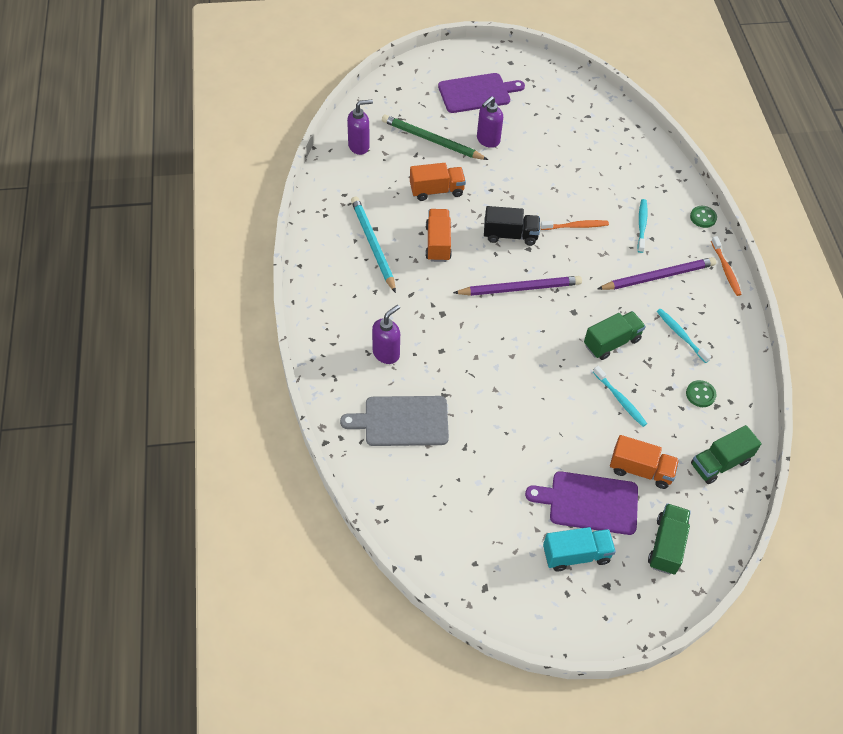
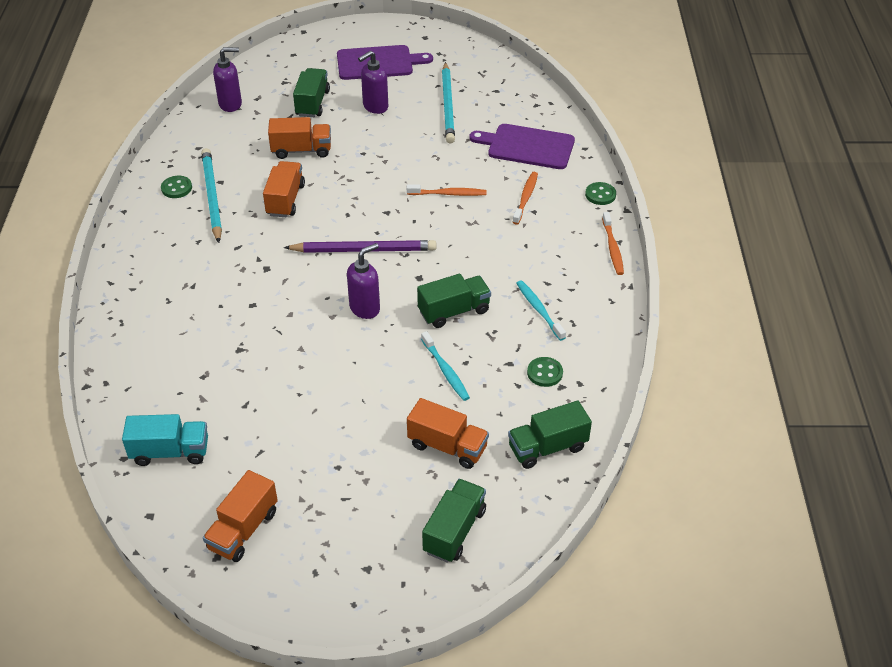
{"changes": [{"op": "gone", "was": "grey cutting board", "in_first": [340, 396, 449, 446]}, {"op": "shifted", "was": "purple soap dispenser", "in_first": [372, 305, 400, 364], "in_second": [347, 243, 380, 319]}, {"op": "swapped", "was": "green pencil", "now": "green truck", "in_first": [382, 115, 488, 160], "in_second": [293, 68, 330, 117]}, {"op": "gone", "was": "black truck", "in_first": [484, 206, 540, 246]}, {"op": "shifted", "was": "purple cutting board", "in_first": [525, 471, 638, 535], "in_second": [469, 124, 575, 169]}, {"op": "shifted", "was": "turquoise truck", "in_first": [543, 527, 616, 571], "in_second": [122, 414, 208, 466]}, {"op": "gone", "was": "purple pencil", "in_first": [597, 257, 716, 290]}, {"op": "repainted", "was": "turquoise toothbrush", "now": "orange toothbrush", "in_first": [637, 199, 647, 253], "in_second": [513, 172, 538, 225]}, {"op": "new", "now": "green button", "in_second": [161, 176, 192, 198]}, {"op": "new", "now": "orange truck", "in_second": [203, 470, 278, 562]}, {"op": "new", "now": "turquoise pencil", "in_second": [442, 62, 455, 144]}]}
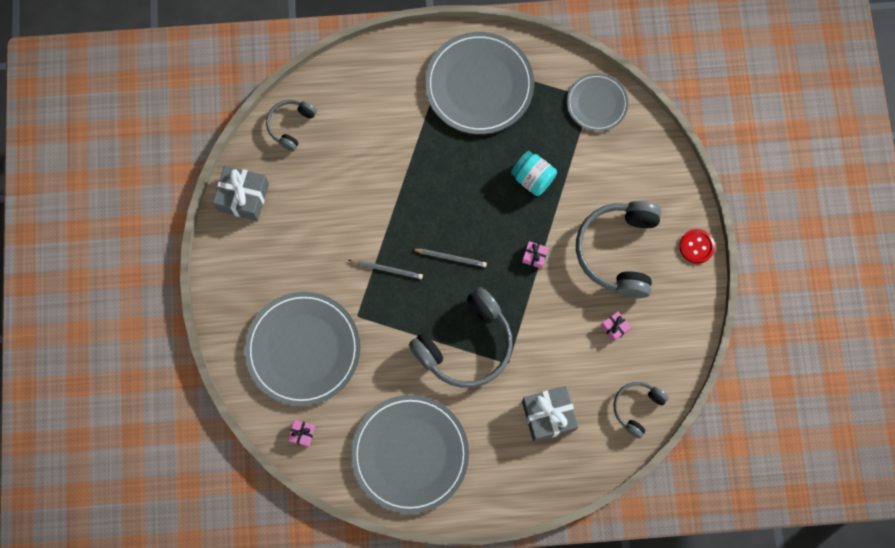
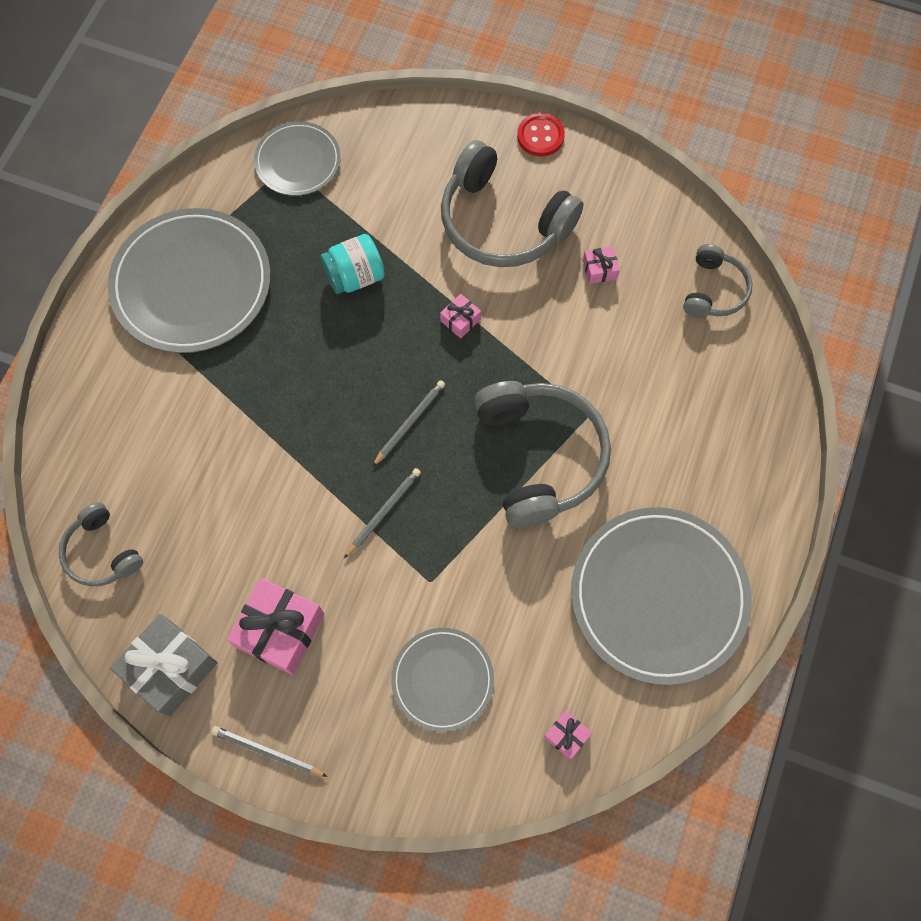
{"changes": [{"op": "scaled", "was": "grey plate", "in_first": [244, 292, 360, 406], "in_second": [391, 628, 494, 732], "ratio": 0.56}, {"op": "gone", "was": "grey gift", "in_first": [522, 386, 579, 442]}, {"op": "rotated", "was": "grey headphones", "in_first": [613, 382, 669, 439], "in_second": [683, 244, 753, 318], "clockwise": -135}, {"op": "new", "now": "grey pencil", "in_second": [211, 726, 328, 777]}, {"op": "new", "now": "pink gift", "in_second": [227, 578, 324, 675]}]}
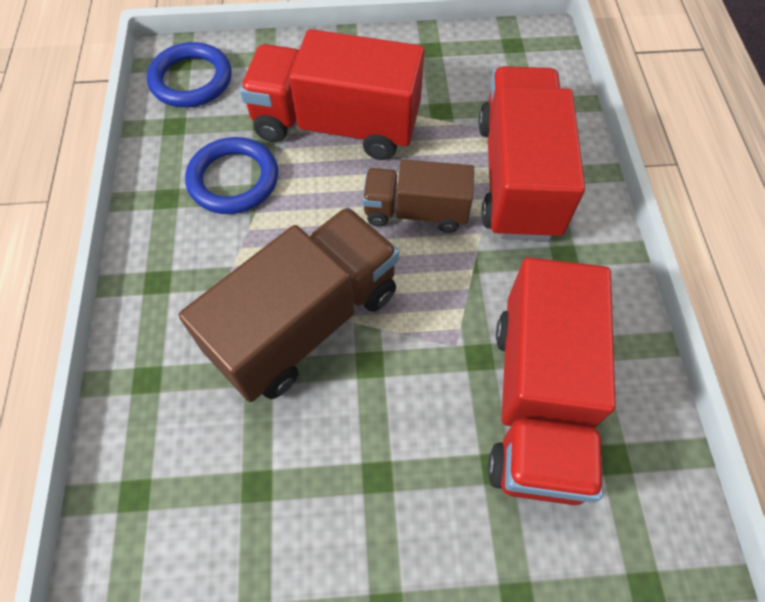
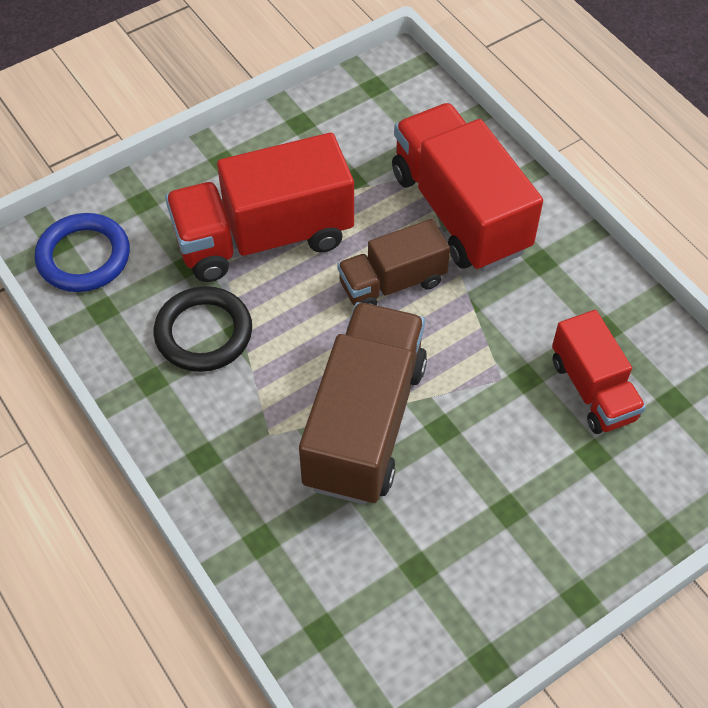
{"changes": [{"op": "repainted", "was": "blue ring", "now": "black ring", "in_first": [185, 137, 278, 214], "in_second": [154, 286, 252, 372]}, {"op": "scaled", "was": "red truck", "in_first": [488, 257, 616, 505], "in_second": [552, 310, 646, 434], "ratio": 0.59}]}
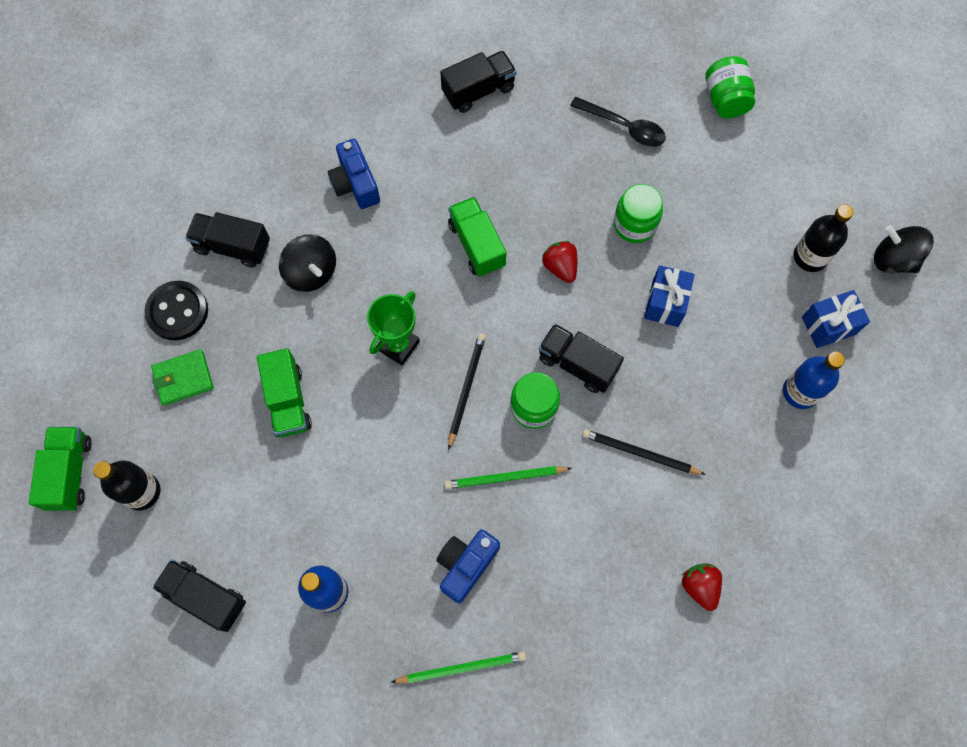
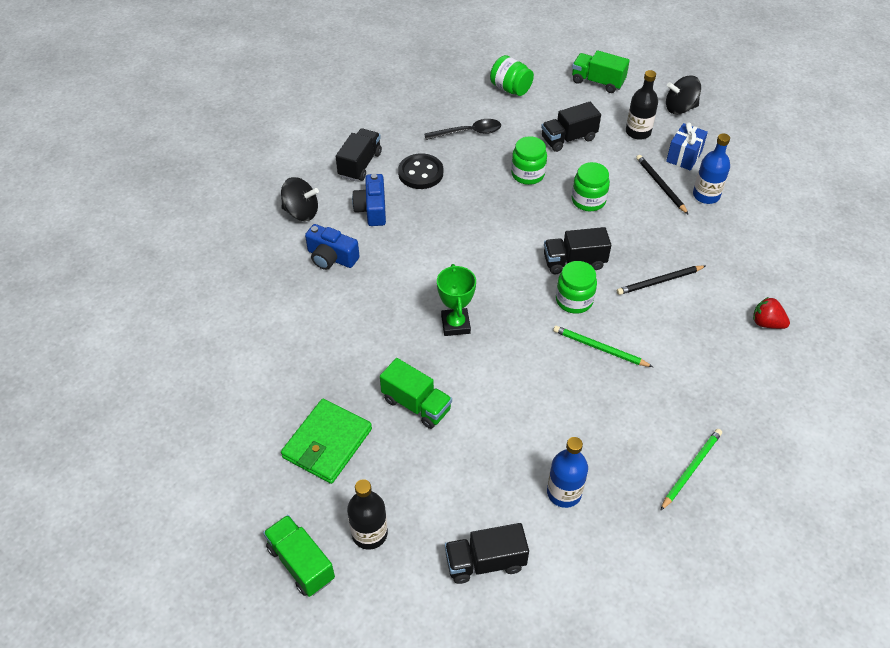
{"changes": [{"op": "shifted", "was": "black button", "in_first": [144, 281, 208, 340], "in_second": [398, 153, 443, 189]}, {"op": "scaled", "was": "green wallet", "in_first": [151, 349, 214, 406], "in_second": [281, 399, 372, 484], "ratio": 1.55}, {"op": "shifted", "was": "black truck", "in_first": [185, 212, 270, 268], "in_second": [541, 102, 601, 152]}, {"op": "shifted", "was": "black spinning top", "in_first": [279, 234, 336, 292], "in_second": [281, 177, 319, 221]}, {"op": "shifted", "was": "blue camera", "in_first": [436, 530, 500, 603], "in_second": [352, 174, 386, 226]}, {"op": "rotated", "was": "green pencil", "in_first": [444, 466, 572, 489], "in_second": [553, 326, 653, 367], "clockwise": 75}, {"op": "shifted", "was": "green truck", "in_first": [448, 197, 506, 277], "in_second": [572, 50, 630, 93]}, {"op": "shifted", "was": "black pencil", "in_first": [448, 333, 486, 450], "in_second": [636, 155, 689, 215]}, {"op": "gone", "was": "red strawberry", "in_first": [542, 241, 577, 283]}, {"op": "swapped", "was": "blue gift", "now": "green jar", "in_first": [644, 265, 695, 327], "in_second": [572, 162, 610, 211]}]}
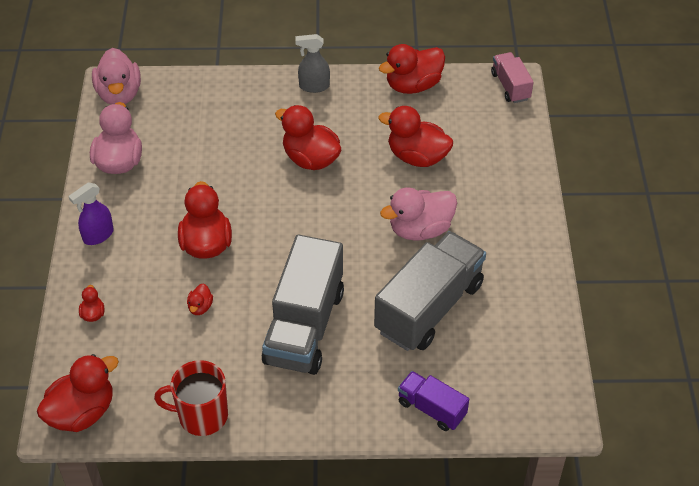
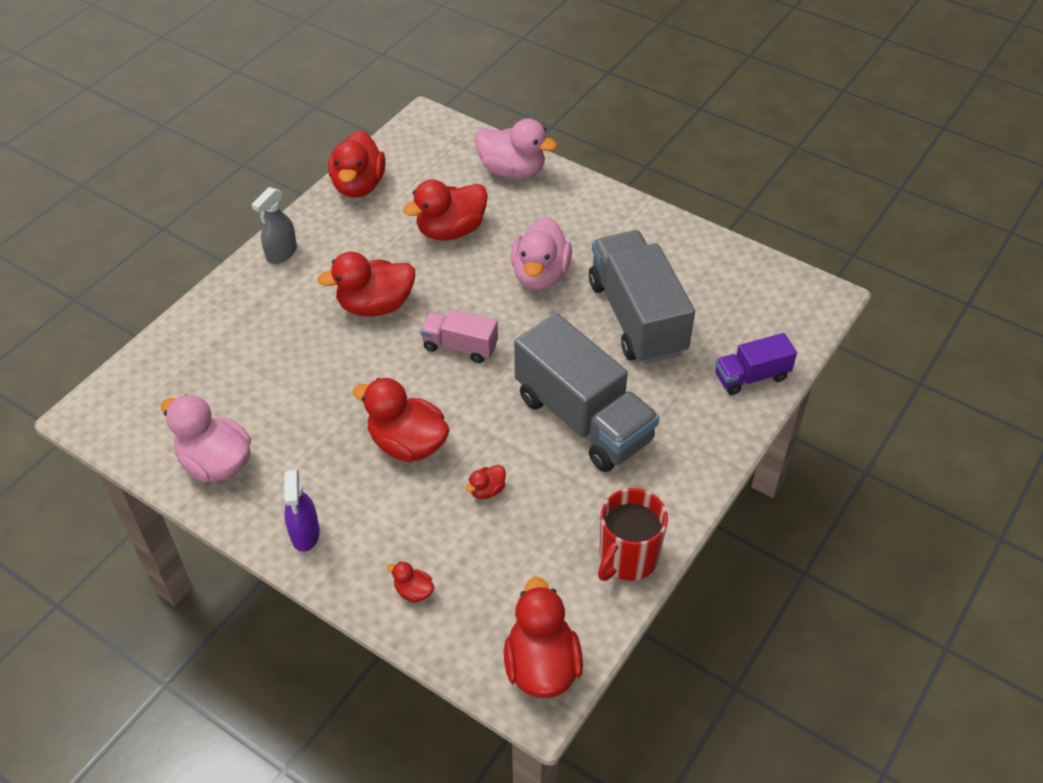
{"changes": [{"op": "shifted", "was": "pink duck", "in_first": [92, 48, 141, 105], "in_second": [475, 118, 557, 179]}, {"op": "rotated", "was": "red duck", "in_first": [187, 283, 213, 315], "in_second": [465, 465, 506, 499], "clockwise": 90}, {"op": "shifted", "was": "pink truck", "in_first": [491, 52, 533, 103], "in_second": [420, 309, 498, 363]}]}
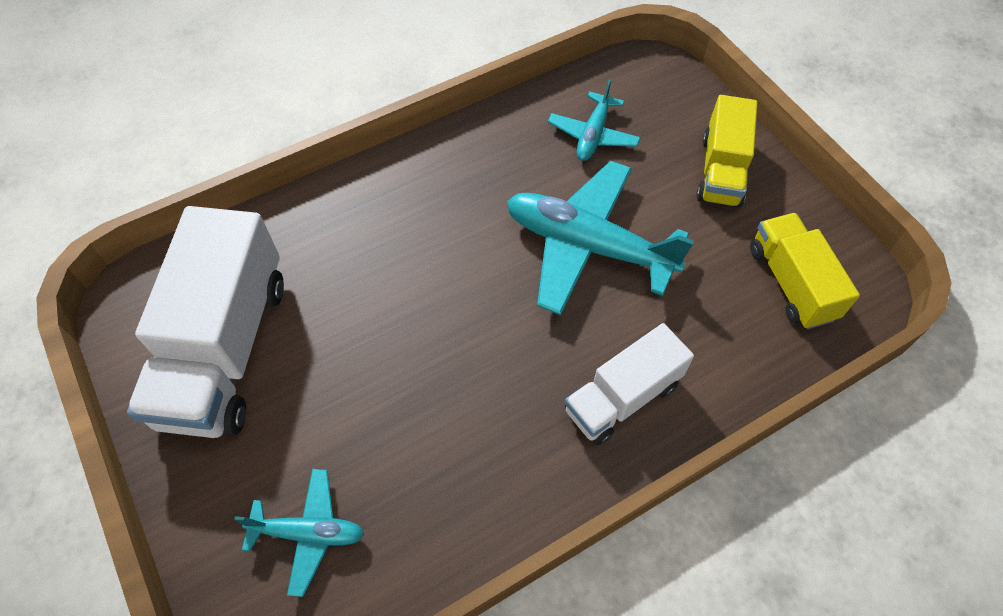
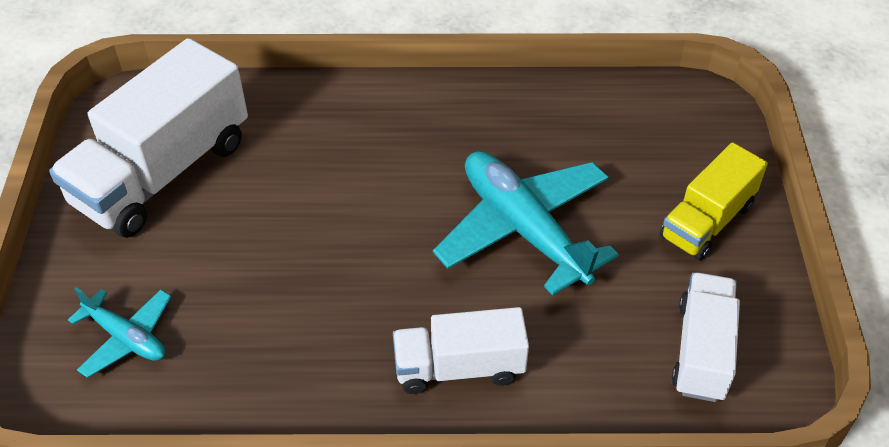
{"changes": [{"op": "gone", "was": "turquoise plane", "in_first": [548, 79, 641, 161]}, {"op": "repainted", "was": "yellow truck", "now": "white truck", "in_first": [750, 213, 860, 329], "in_second": [672, 272, 740, 402]}]}
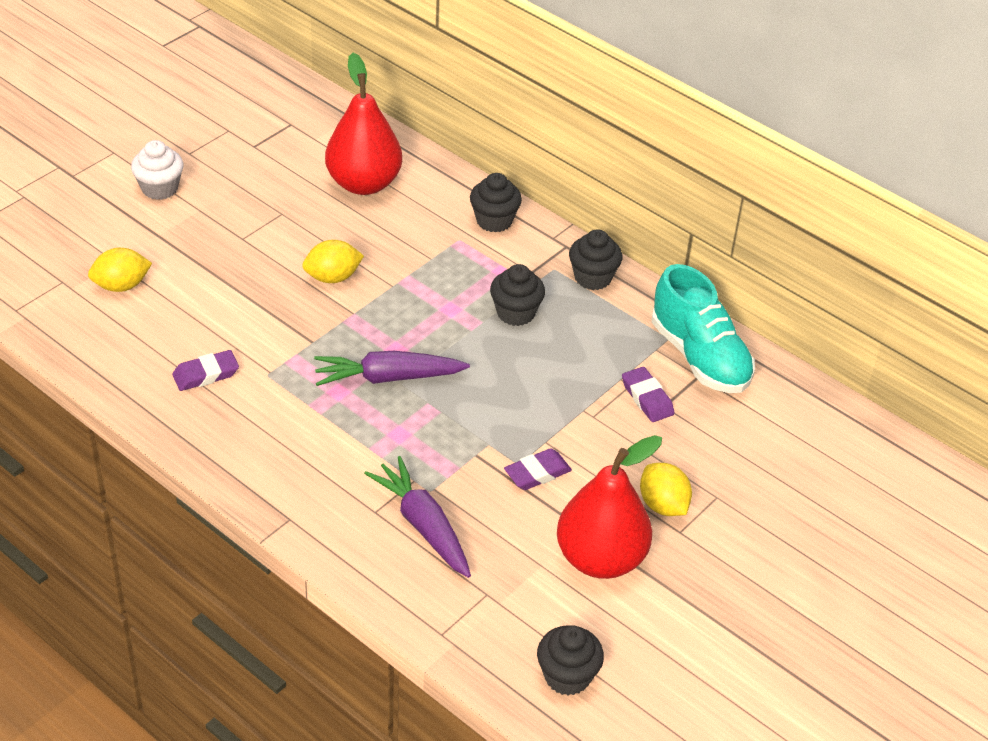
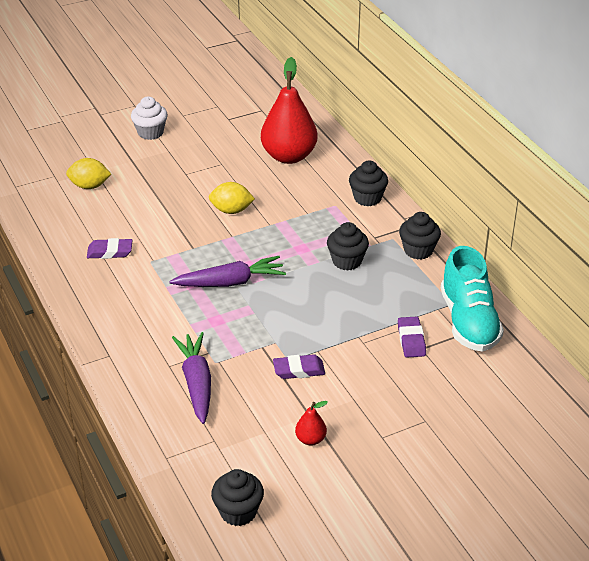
{"changes": [{"op": "rotated", "was": "purple carrot", "in_first": [314, 351, 470, 386], "in_second": [169, 256, 286, 287], "clockwise": 150}, {"op": "scaled", "was": "red pear", "in_first": [557, 435, 662, 579], "in_second": [295, 401, 328, 446], "ratio": 0.42}, {"op": "gone", "was": "yellow lemon", "in_first": [640, 463, 692, 516]}]}
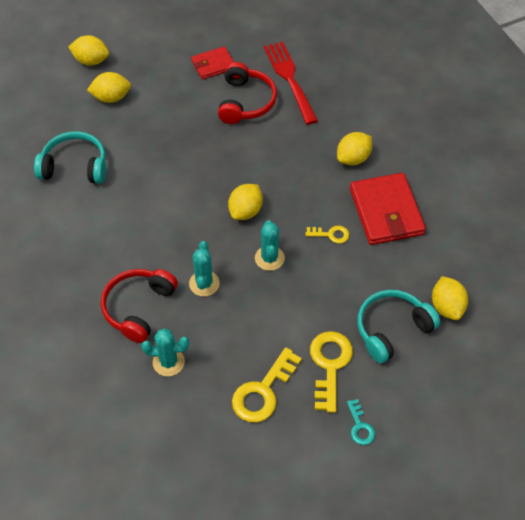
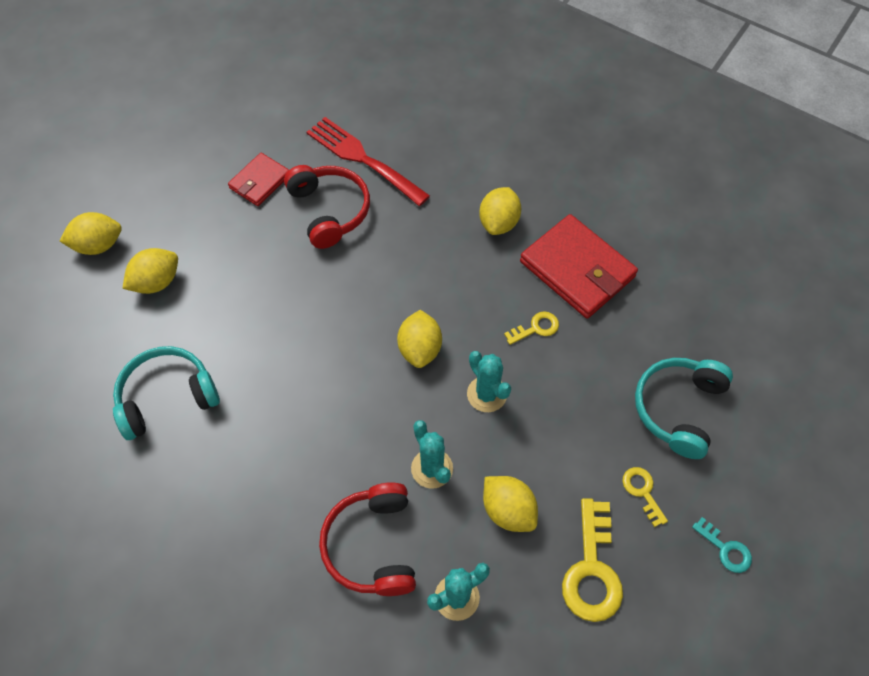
{"changes": [{"op": "scaled", "was": "yellow key", "in_first": [310, 331, 353, 413], "in_second": [622, 467, 668, 527], "ratio": 0.54}, {"op": "shifted", "was": "yellow lemon", "in_first": [432, 276, 468, 320], "in_second": [483, 476, 538, 532]}]}
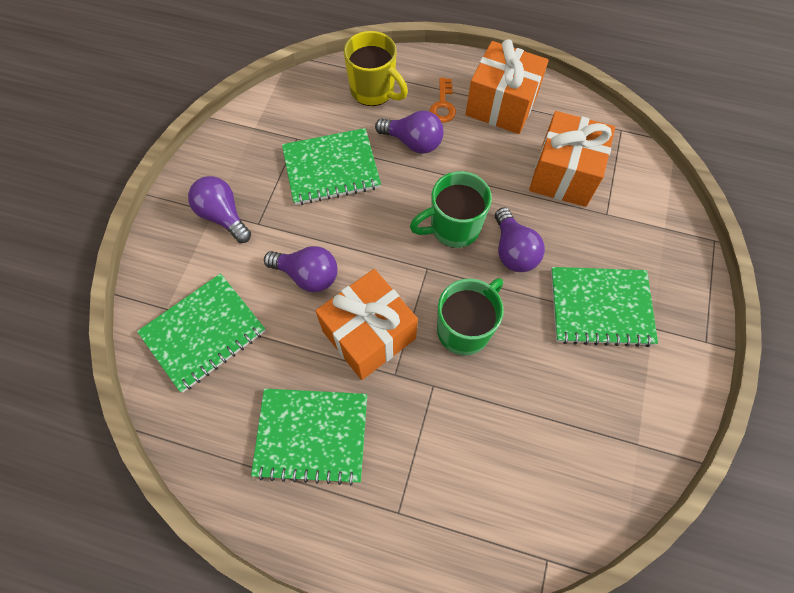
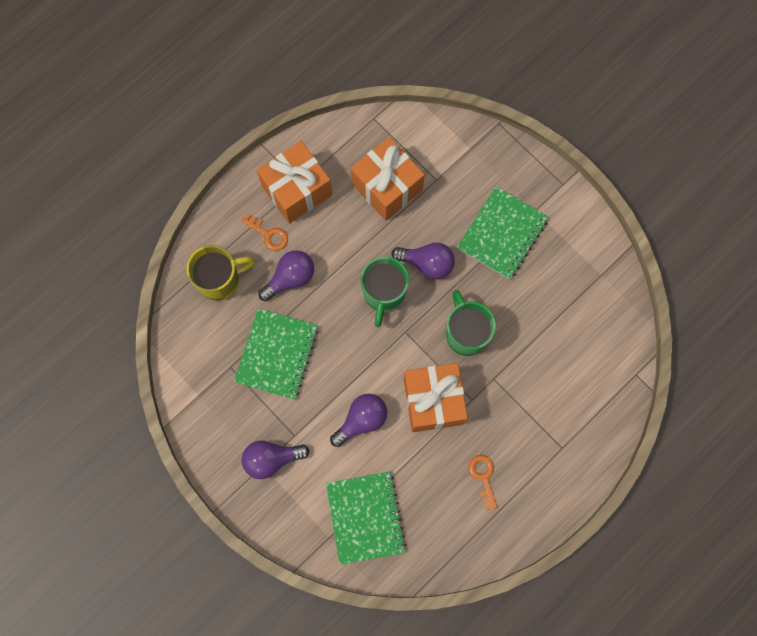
{"changes": [{"op": "swapped", "was": "green notebook", "now": "orange key", "in_first": [251, 389, 367, 486], "in_second": [468, 455, 497, 510]}]}
